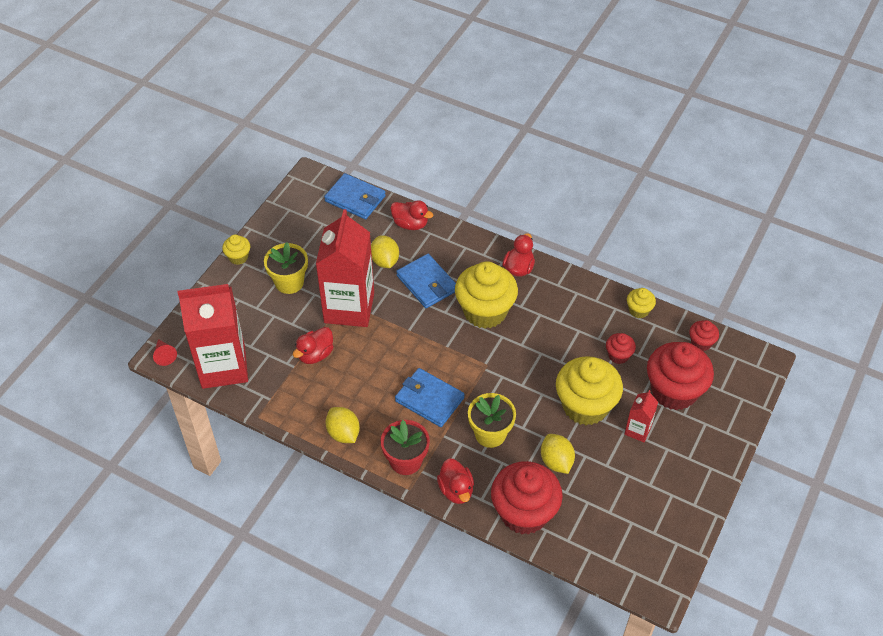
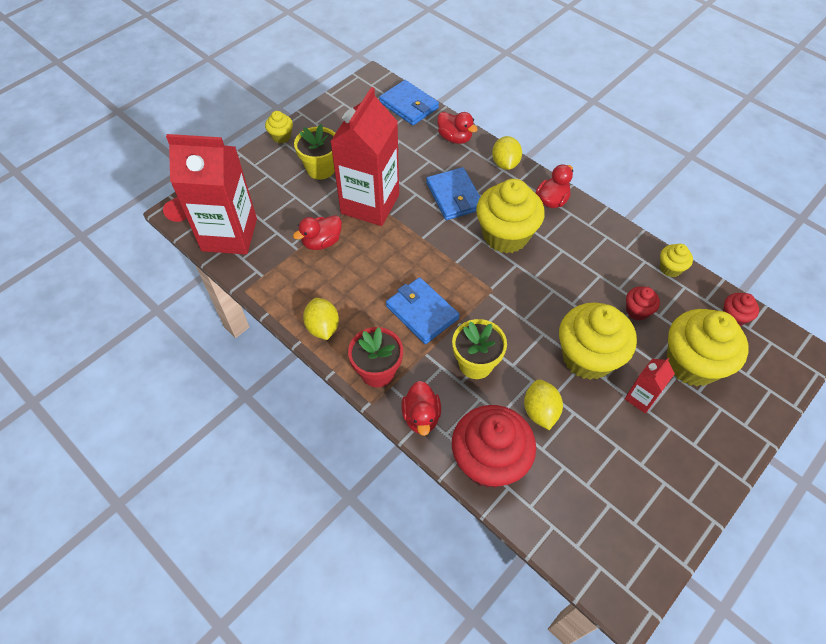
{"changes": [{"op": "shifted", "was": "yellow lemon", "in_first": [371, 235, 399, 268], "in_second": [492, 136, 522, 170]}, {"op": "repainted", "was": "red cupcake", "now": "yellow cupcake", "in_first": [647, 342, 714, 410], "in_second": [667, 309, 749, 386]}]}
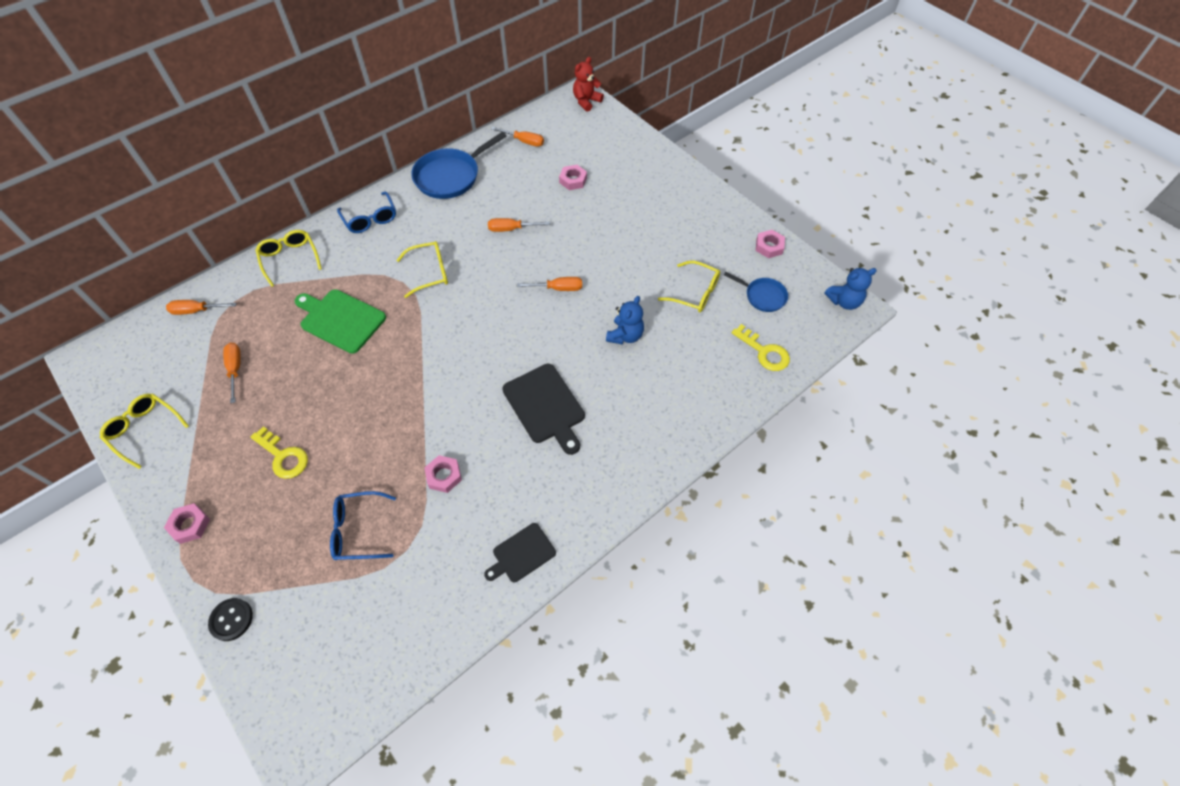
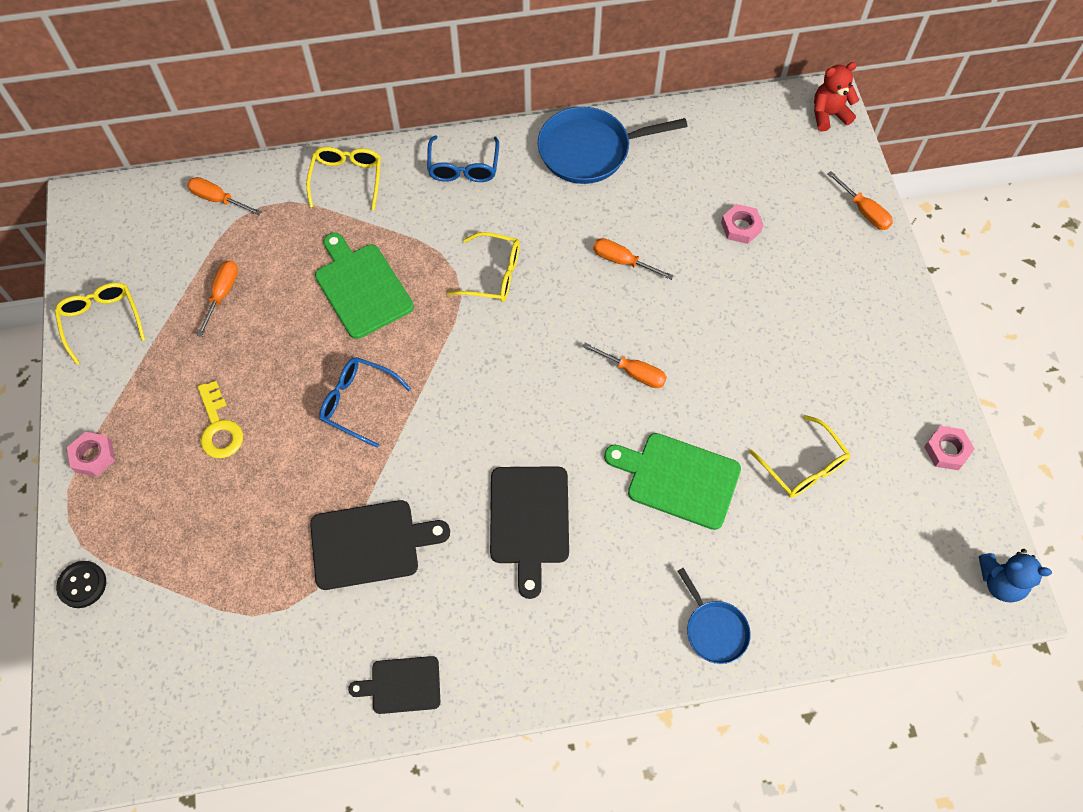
{"changes": [{"op": "shifted", "was": "blue glasses", "in_first": [330, 491, 396, 560], "in_second": [319, 357, 411, 448]}, {"op": "swapped", "was": "pink nut", "now": "black cutting board", "in_first": [424, 455, 462, 493], "in_second": [310, 500, 450, 590]}, {"op": "shifted", "was": "orange screwdriver", "in_first": [491, 127, 544, 147], "in_second": [827, 171, 893, 230]}, {"op": "swapped", "was": "blue teddy bear", "now": "green cutting board", "in_first": [606, 296, 644, 345], "in_second": [604, 433, 741, 530]}, {"op": "shifted", "was": "blue pan", "in_first": [724, 272, 788, 312], "in_second": [678, 568, 751, 664]}, {"op": "gone", "was": "yellow key", "in_first": [732, 324, 790, 371]}]}
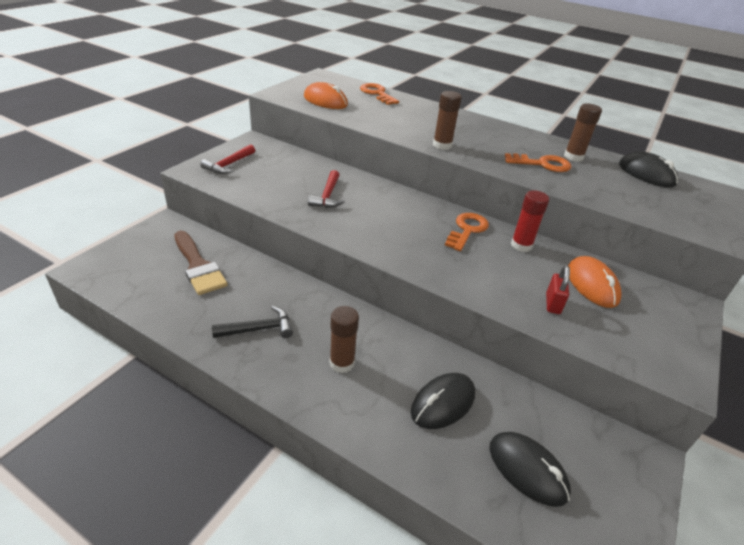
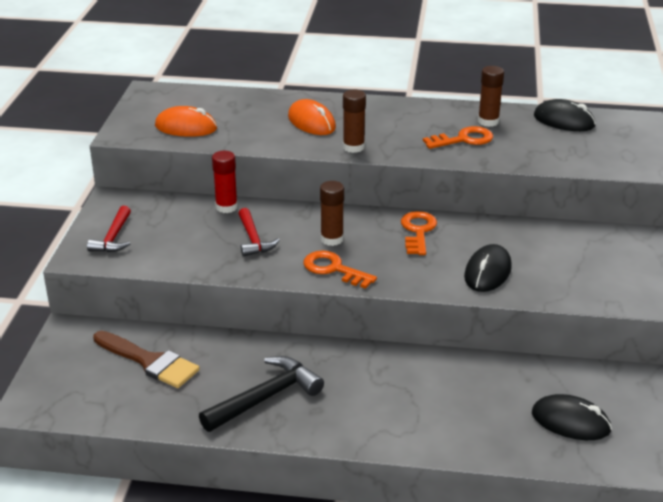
{"changes": [{"op": "scaled", "was": "black hammer", "in_first": [212, 306, 293, 338], "in_second": [199, 356, 324, 432], "ratio": 1.52}, {"op": "shifted", "was": "brown glue stick", "in_first": [330, 306, 359, 373], "in_second": [320, 181, 344, 246]}, {"op": "shifted", "was": "orange key", "in_first": [360, 83, 399, 105], "in_second": [303, 250, 377, 289]}, {"op": "shifted", "was": "black mouse", "in_first": [411, 373, 475, 429], "in_second": [464, 244, 512, 292]}, {"op": "shifted", "was": "red glue stick", "in_first": [511, 190, 549, 252], "in_second": [212, 151, 238, 213]}, {"op": "gone", "was": "red padlock", "in_first": [546, 265, 570, 314]}, {"op": "shifted", "was": "orange mouse", "in_first": [568, 256, 622, 308], "in_second": [288, 99, 336, 135]}]}
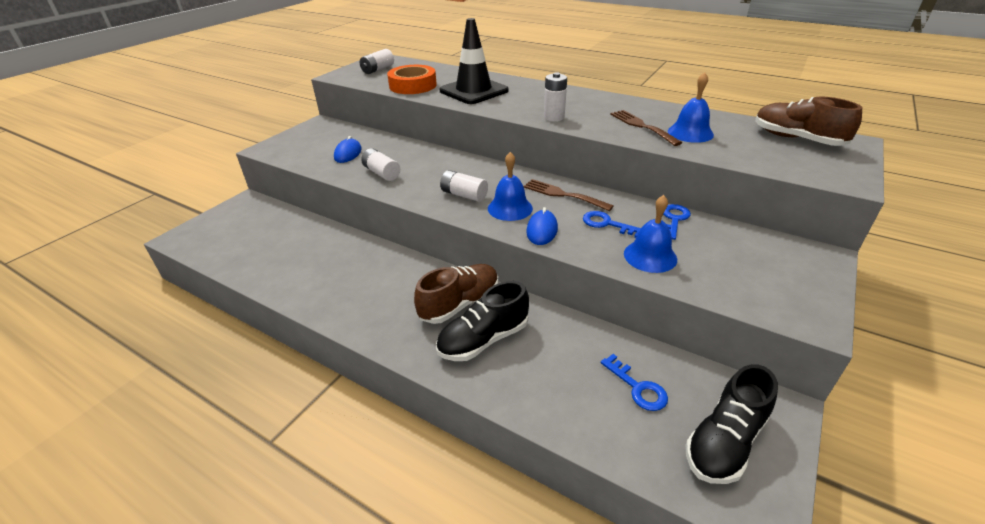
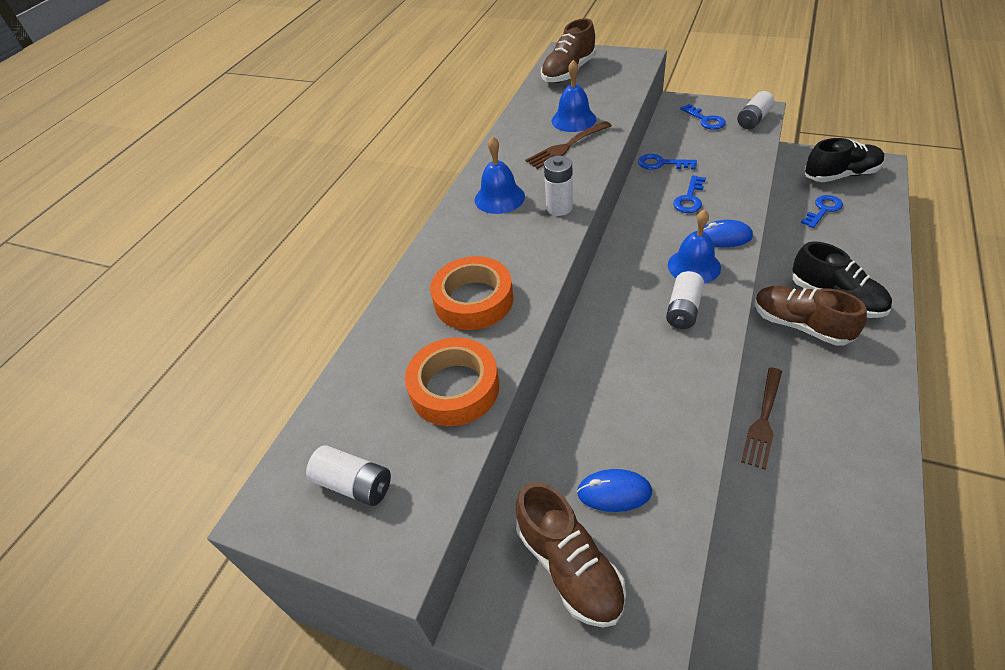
{"changes": [{"op": "shifted", "was": "white battery", "in_first": [361, 148, 400, 181], "in_second": [737, 91, 775, 129]}, {"op": "swapped", "was": "black traffic cone", "now": "orange tape", "in_first": [439, 18, 509, 104], "in_second": [430, 256, 514, 330]}, {"op": "shifted", "was": "brown fork", "in_first": [523, 179, 614, 211], "in_second": [741, 367, 782, 470]}, {"op": "shifted", "was": "blue bell", "in_first": [624, 195, 677, 273], "in_second": [475, 136, 525, 214]}, {"op": "rotated", "was": "black shoe", "in_first": [686, 364, 778, 484], "in_second": [805, 138, 885, 182], "clockwise": -45}, {"op": "new", "now": "brown shoe", "in_second": [516, 482, 626, 628]}, {"op": "new", "now": "blue key", "in_second": [680, 104, 726, 130]}]}
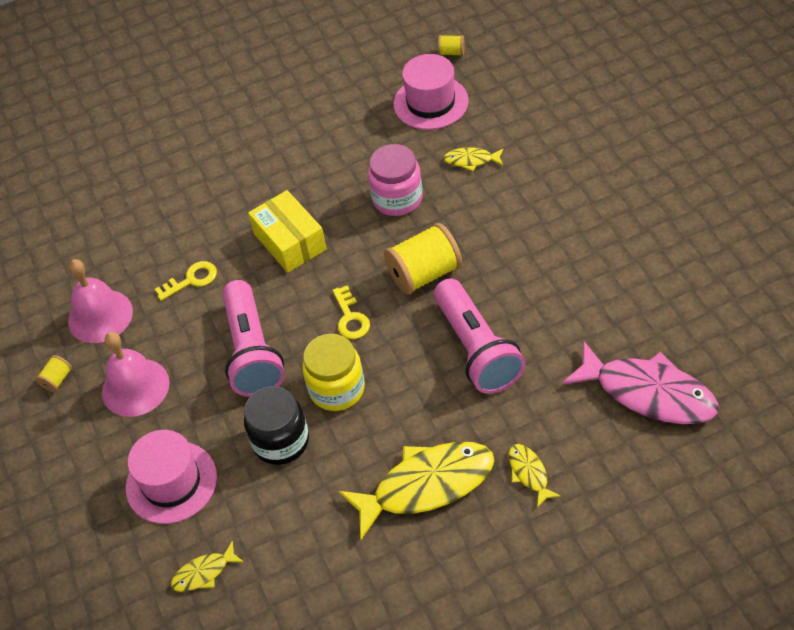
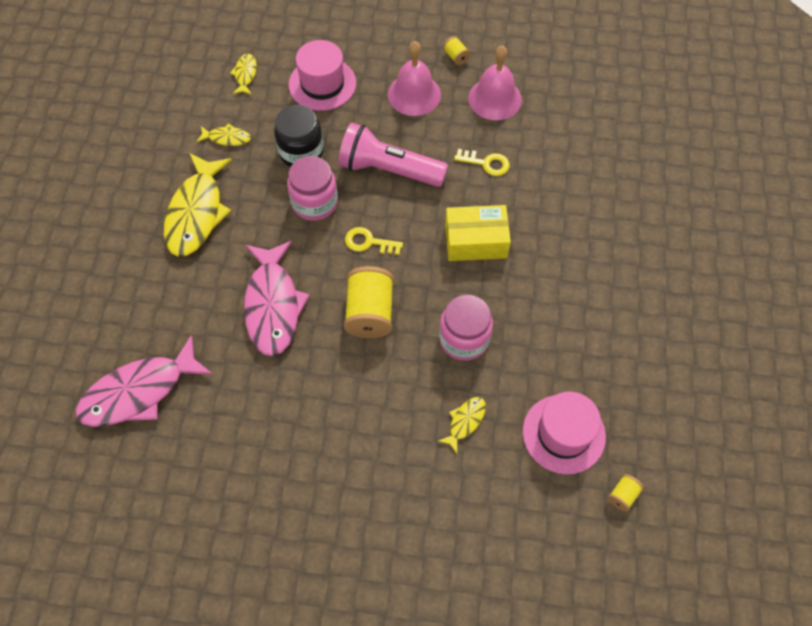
{"changes": [{"op": "rotated", "was": "yellow key", "in_first": [155, 261, 217, 301], "in_second": [454, 149, 510, 176], "clockwise": -75}, {"op": "repainted", "was": "yellow jar", "now": "pink jar", "in_first": [302, 334, 365, 411], "in_second": [287, 156, 338, 221]}, {"op": "swapped", "was": "pink flashlight", "now": "pink fish", "in_first": [434, 278, 525, 394], "in_second": [244, 241, 310, 356]}, {"op": "shifted", "was": "yellow fish", "in_first": [509, 444, 561, 507], "in_second": [196, 124, 251, 146]}]}
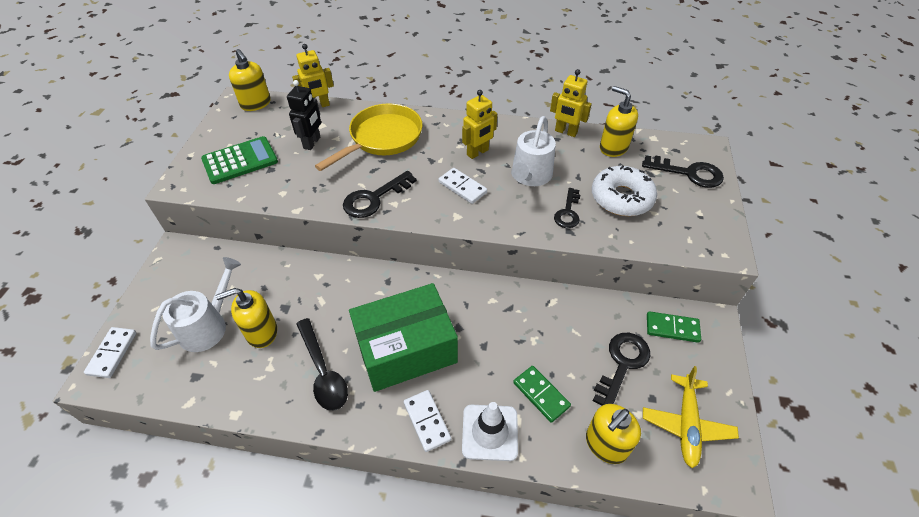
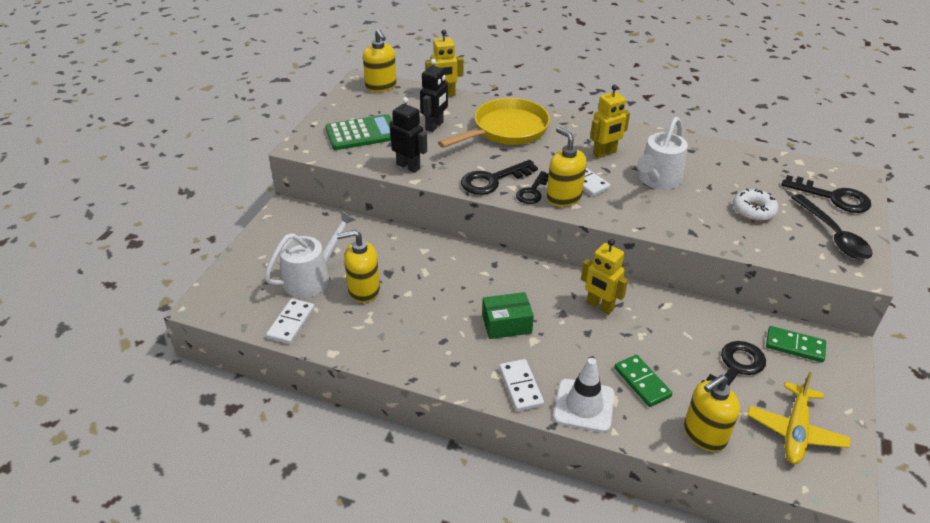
{"changes": [{"op": "shifted", "was": "white domino", "in_first": [84, 327, 137, 378], "in_second": [266, 298, 315, 344]}, {"op": "shifted", "was": "black spoon", "in_first": [296, 318, 348, 411], "in_second": [791, 194, 873, 260]}, {"op": "scaled", "was": "green box", "in_first": [349, 283, 458, 392], "in_second": [482, 292, 534, 339], "ratio": 0.49}, {"op": "shifted", "was": "yellow robot", "in_first": [550, 69, 592, 137], "in_second": [581, 239, 628, 314]}, {"op": "shifted", "was": "black key", "in_first": [554, 188, 580, 228], "in_second": [516, 171, 549, 204]}, {"op": "scaled", "was": "white donut", "in_first": [592, 165, 657, 216], "in_second": [733, 189, 779, 221], "ratio": 0.65}, {"op": "shifted", "was": "yellow soap dispenser", "in_first": [600, 86, 638, 157], "in_second": [547, 127, 587, 207]}, {"op": "new", "now": "black robot", "in_second": [389, 97, 427, 173]}]}
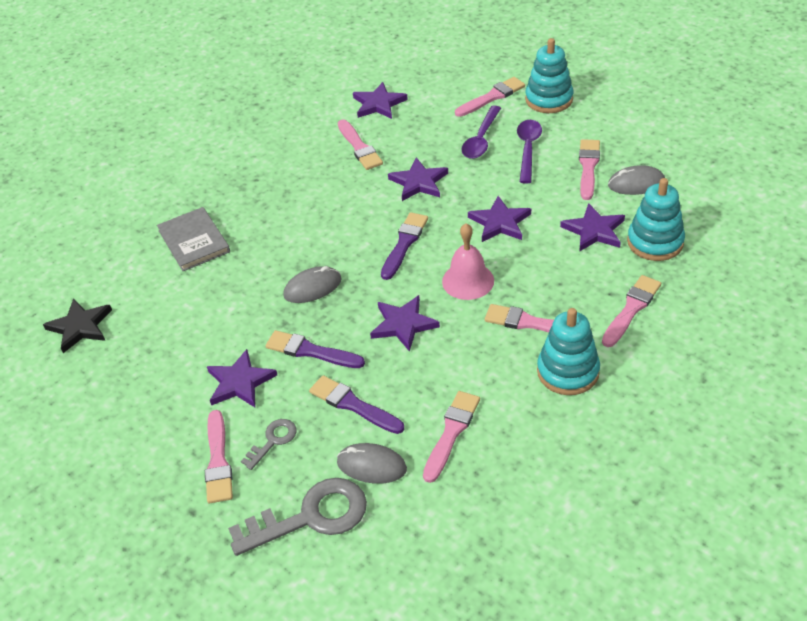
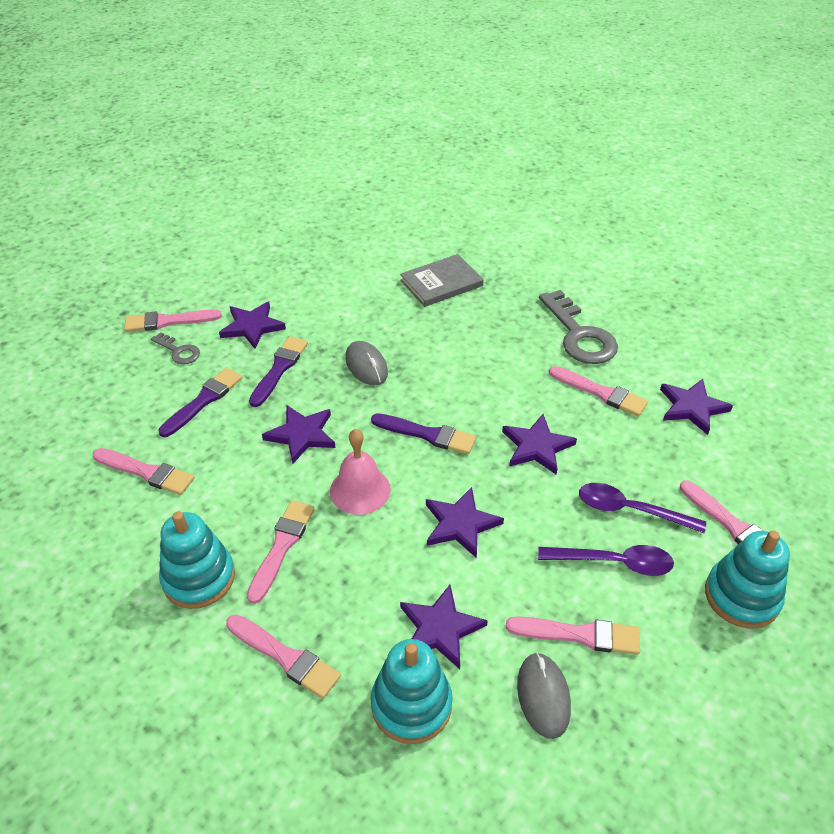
{"changes": [{"op": "gone", "was": "black star", "in_first": [43, 298, 112, 353]}, {"op": "shifted", "was": "grey key", "in_first": [228, 478, 367, 556], "in_second": [539, 290, 618, 364]}, {"op": "gone", "was": "grey mouse", "in_first": [337, 443, 407, 484]}, {"op": "rotated", "was": "pink brush", "in_first": [338, 119, 383, 170], "in_second": [549, 366, 648, 416], "clockwise": -120}]}
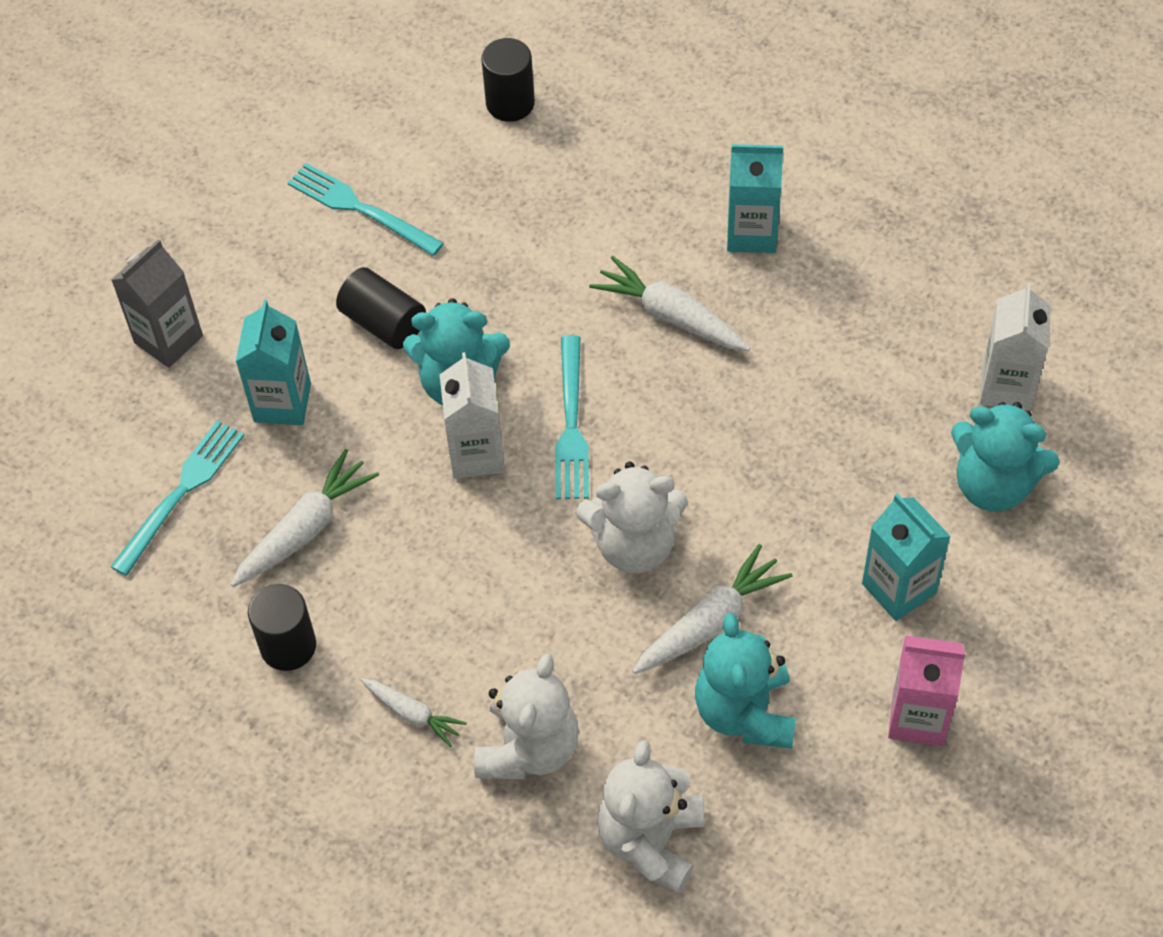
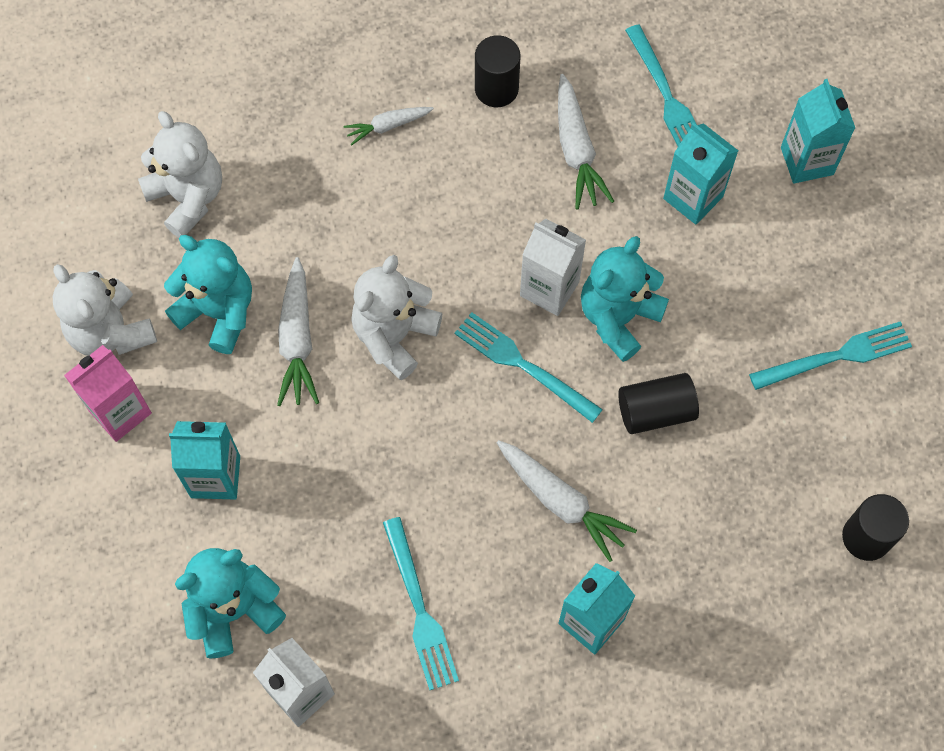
{"changes": [{"op": "repainted", "was": "grey carton", "now": "turquoise carton", "in_first": [111, 239, 203, 368], "in_second": [781, 79, 855, 183]}, {"op": "shifted", "was": "black cylinder", "in_first": [336, 267, 426, 349], "in_second": [618, 373, 699, 434]}, {"op": "shifted", "was": "white teddy bear", "in_first": [474, 654, 579, 780], "in_second": [53, 264, 157, 356]}, {"op": "rotated", "was": "white carrot", "in_first": [589, 256, 750, 351], "in_second": [497, 440, 637, 562], "clockwise": 60}, {"op": "new", "now": "turquoise fork", "in_second": [383, 517, 459, 690]}]}
